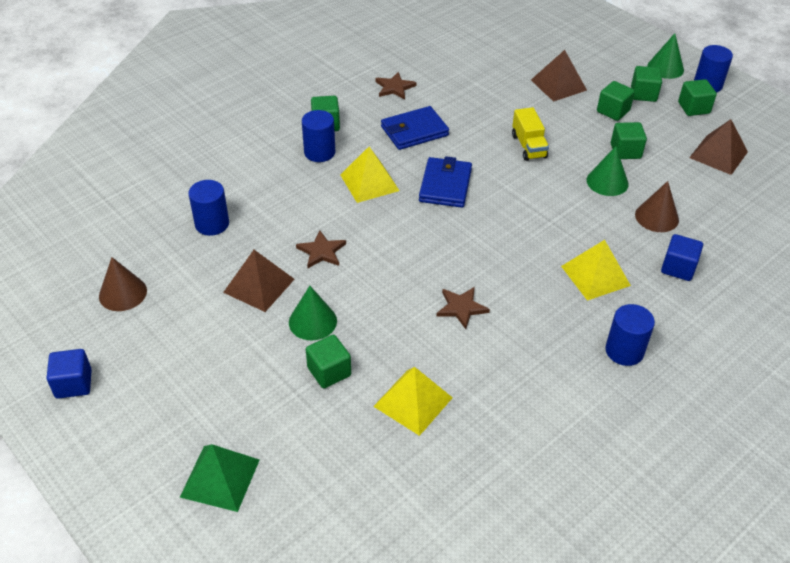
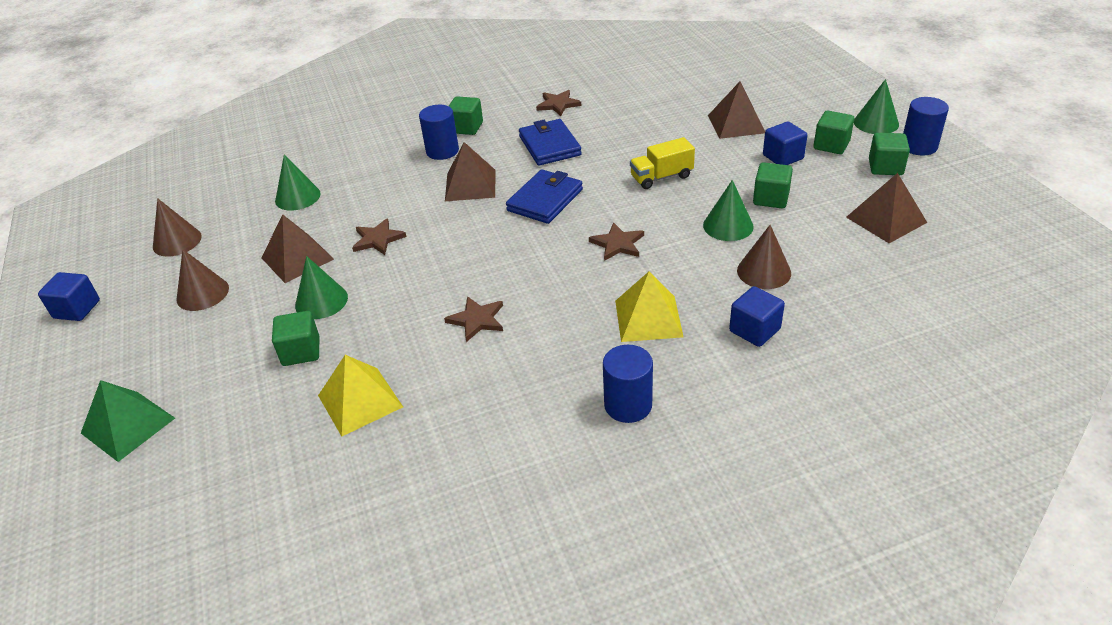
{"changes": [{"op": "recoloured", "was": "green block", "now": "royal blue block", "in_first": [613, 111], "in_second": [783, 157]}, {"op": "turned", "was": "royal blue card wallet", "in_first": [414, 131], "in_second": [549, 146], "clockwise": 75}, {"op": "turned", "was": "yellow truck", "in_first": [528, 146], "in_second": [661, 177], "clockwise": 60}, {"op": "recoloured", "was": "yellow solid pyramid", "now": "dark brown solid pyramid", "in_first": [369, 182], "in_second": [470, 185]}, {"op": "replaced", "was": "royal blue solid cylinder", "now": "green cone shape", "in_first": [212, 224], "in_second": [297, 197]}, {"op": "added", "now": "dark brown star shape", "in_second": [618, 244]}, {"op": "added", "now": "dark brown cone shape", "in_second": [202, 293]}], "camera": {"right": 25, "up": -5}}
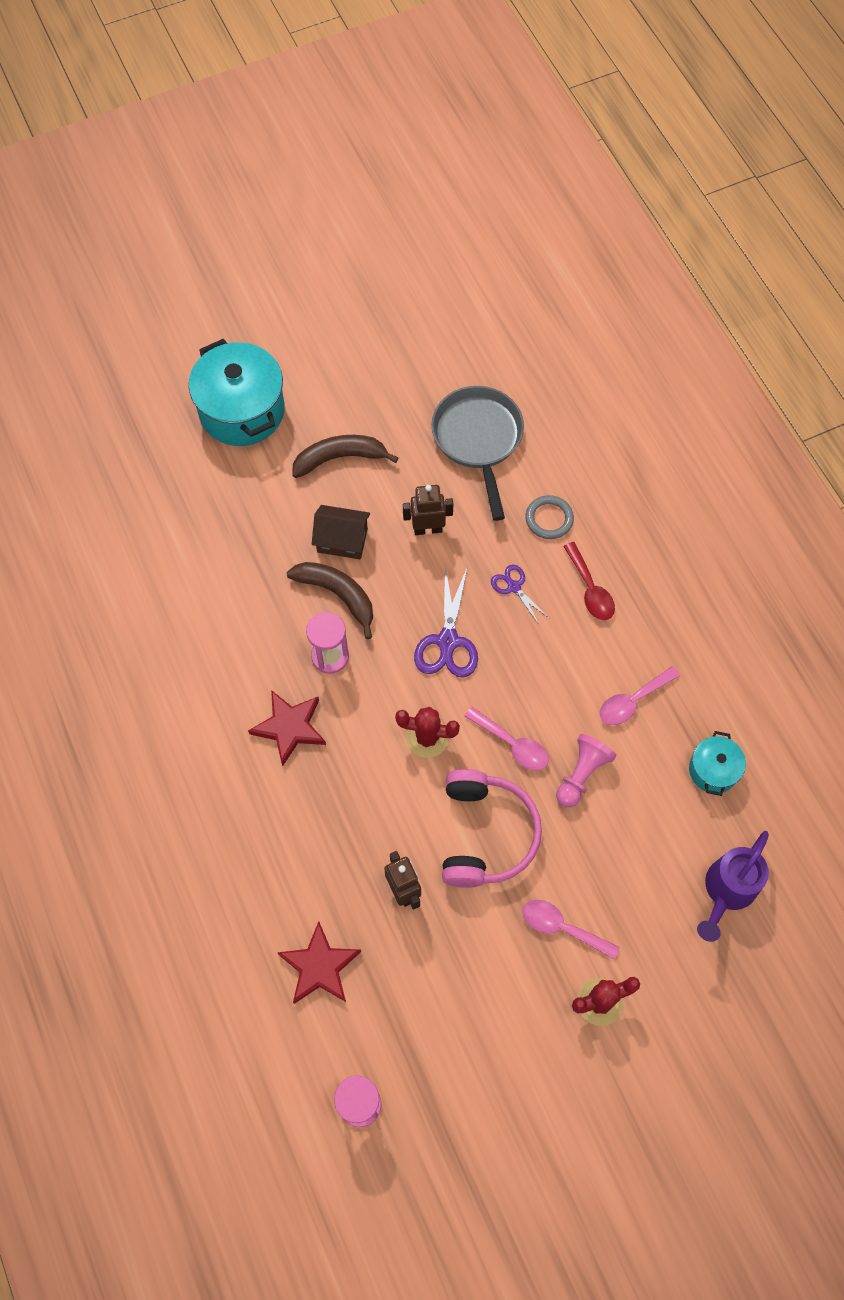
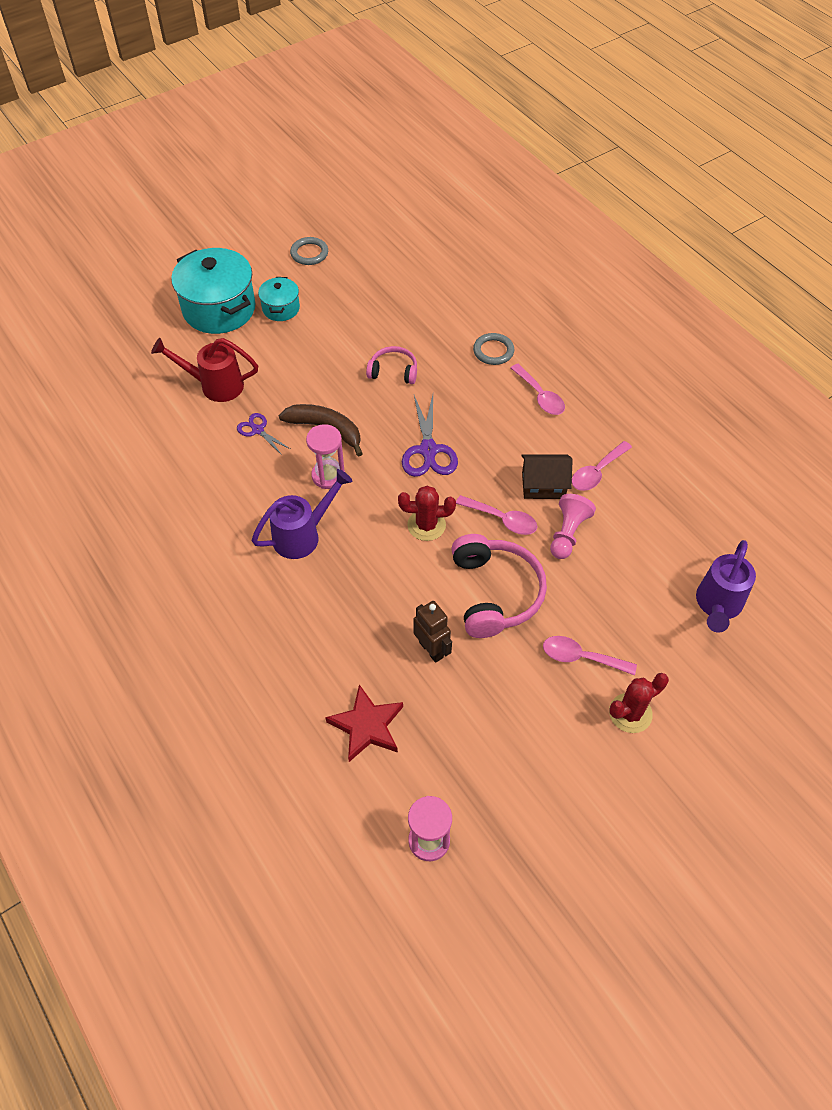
{"changes": [{"op": "removed", "was": "gray skillet", "in_first": [478, 440]}, {"op": "removed", "was": "dark brown banana fruit", "in_first": [339, 458]}, {"op": "replaced", "was": "dark brown robot figure", "now": "rose-pink over-ear headphones", "in_first": [428, 529], "in_second": [393, 371]}, {"op": "moved", "was": "dark brown toy house", "in_first": [342, 540], "in_second": [543, 485]}, {"op": "recoloured", "was": "red teaspoon", "now": "rose-pink teaspoon", "in_first": [590, 589], "in_second": [540, 396]}, {"op": "moved", "was": "violet shears", "in_first": [514, 587], "in_second": [258, 430]}, {"op": "replaced", "was": "red star shape", "now": "violet watering pot", "in_first": [290, 727], "in_second": [302, 535]}, {"op": "moved", "was": "turquoise stockpot", "in_first": [713, 770], "in_second": [281, 308]}, {"op": "added", "now": "gray hoop", "in_second": [309, 253]}, {"op": "added", "now": "red watering pot", "in_second": [215, 385]}], "camera": {"right": -10, "up": -10}}
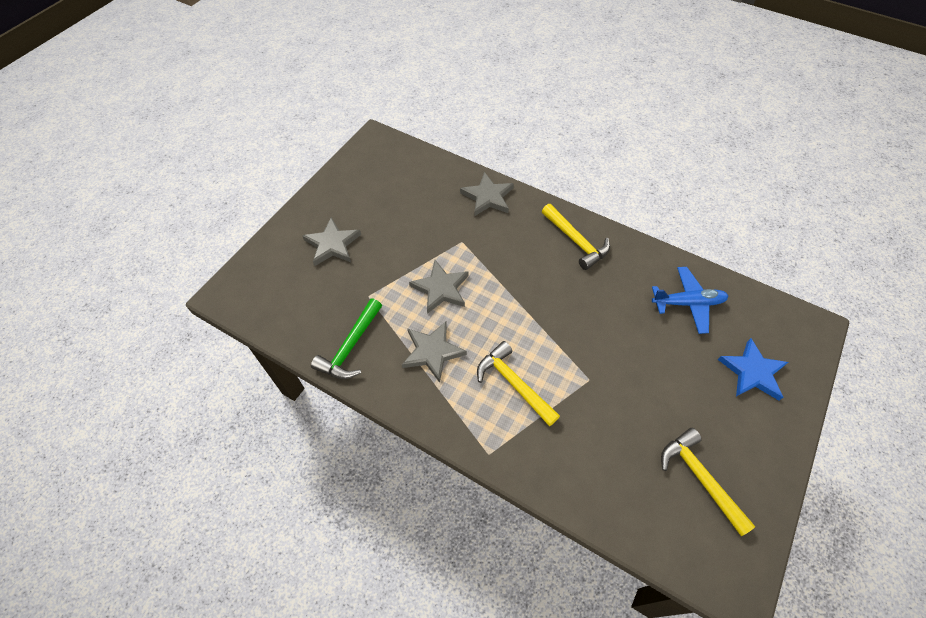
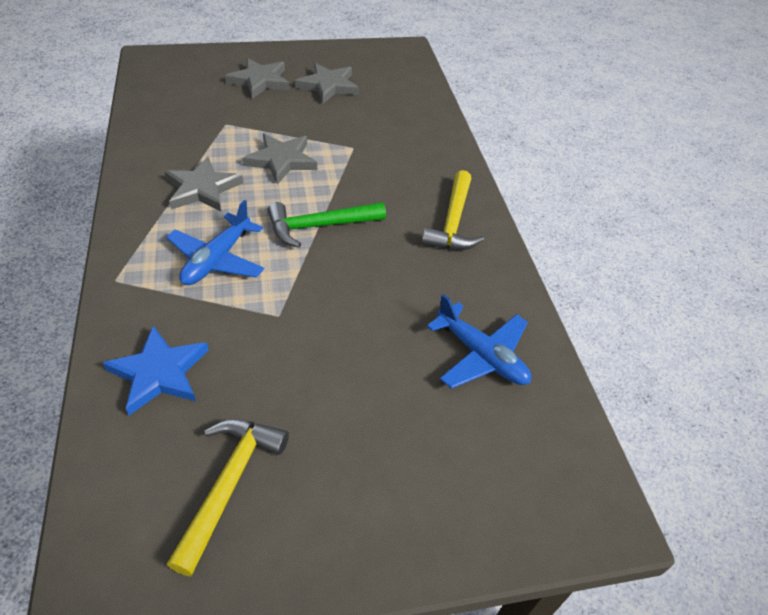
{"changes": [{"op": "moved", "was": "gray star shape", "in_first": [488, 197], "in_second": [328, 86]}, {"op": "moved", "was": "green hammer", "in_first": [350, 347], "in_second": [319, 226]}, {"op": "moved", "was": "royal blue star shape", "in_first": [752, 372], "in_second": [159, 373]}, {"op": "replaced", "was": "yellow hammer", "now": "royal blue toy plane", "in_first": [513, 383], "in_second": [217, 259]}], "camera": {"right": 45, "up": -10}}
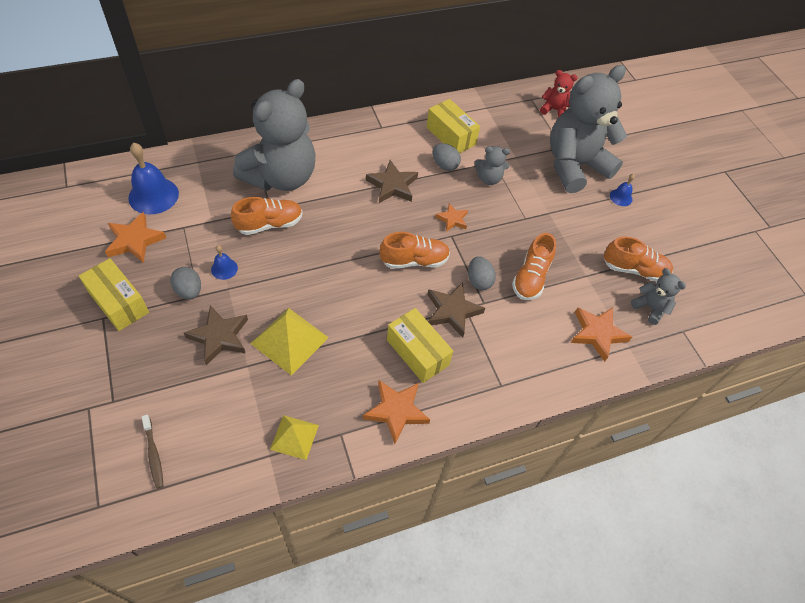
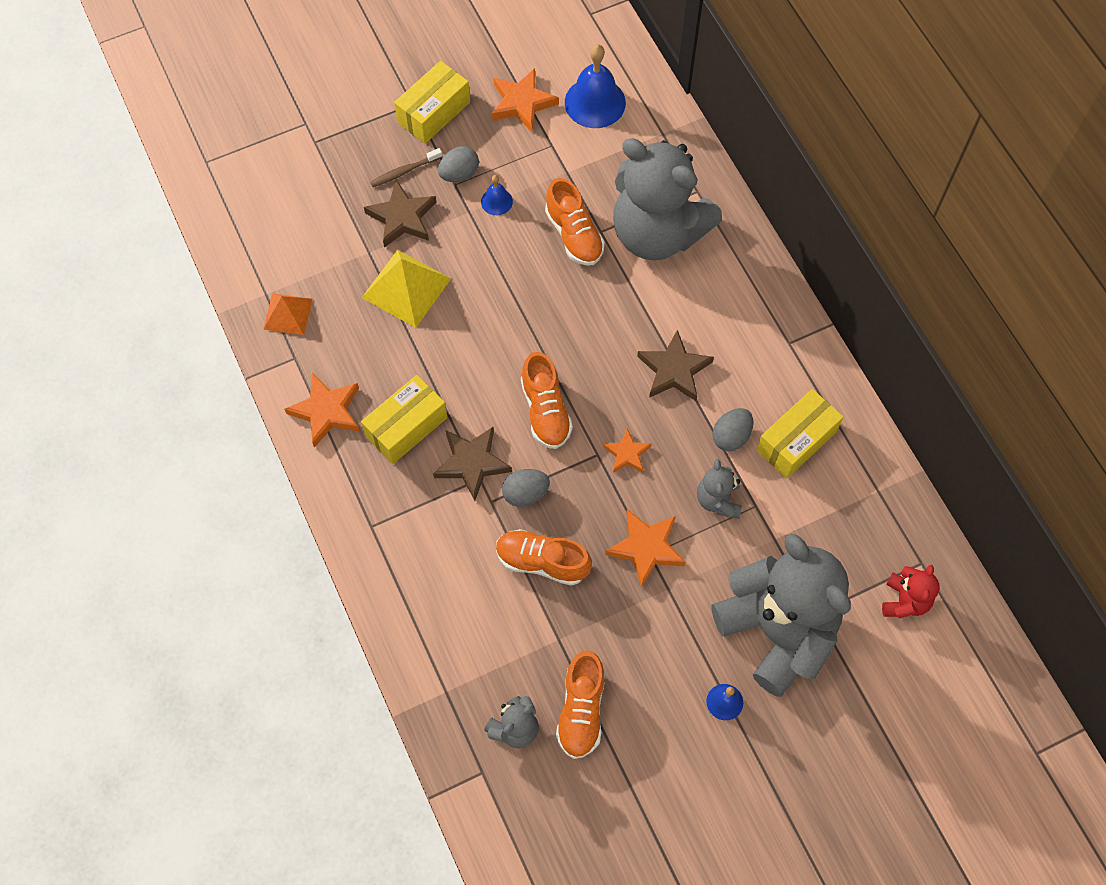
{"changes": [{"op": "moved", "was": "orange-coloured star shape", "in_first": [597, 333], "in_second": [646, 548]}, {"op": "moved", "was": "dark brown dental brush", "in_first": [153, 454], "in_second": [404, 171]}, {"op": "recoloured", "was": "yellow solid pyramid", "now": "orange-coloured solid pyramid", "in_first": [294, 437], "in_second": [287, 314]}], "camera": {"right": 90, "up": 10}}
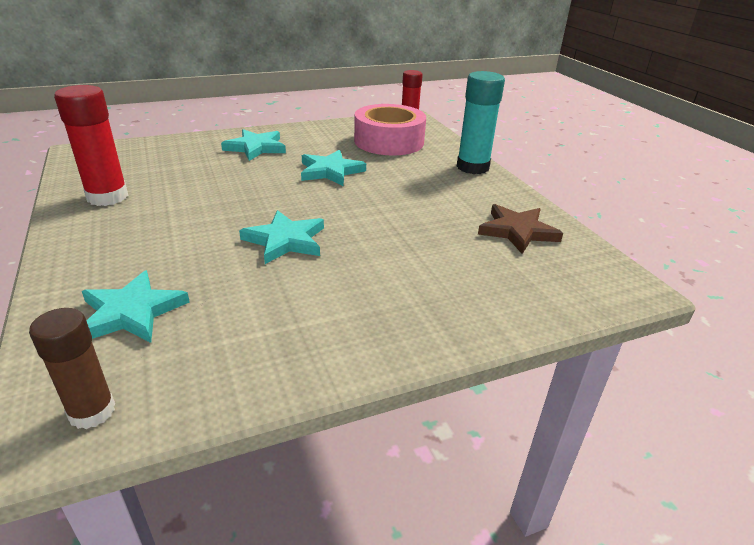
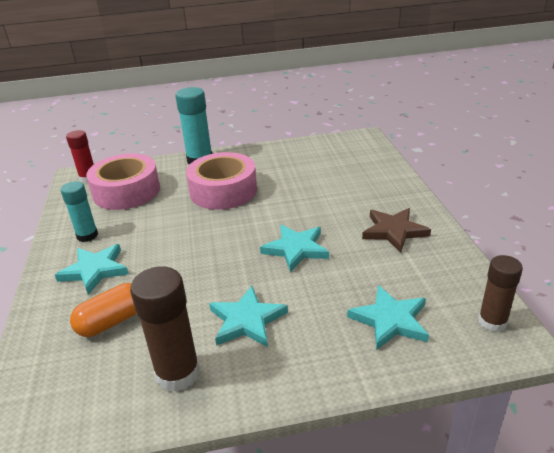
{"changes": [{"op": "recoloured", "was": "red stick of glue", "now": "dark brown stick of glue", "in_first": [107, 197], "in_second": [178, 373]}, {"op": "moved", "was": "turquoise star shape", "in_first": [330, 171], "in_second": [247, 320]}, {"op": "moved", "was": "dark brown star shape", "in_first": [517, 231], "in_second": [394, 231]}, {"op": "added", "now": "rose-pink roll of tape", "in_second": [223, 191]}, {"op": "added", "now": "turquoise stick of glue", "in_second": [87, 235]}, {"op": "added", "now": "orange-coloured capsule", "in_second": [112, 321]}], "camera": {"right": -75, "up": 0}}
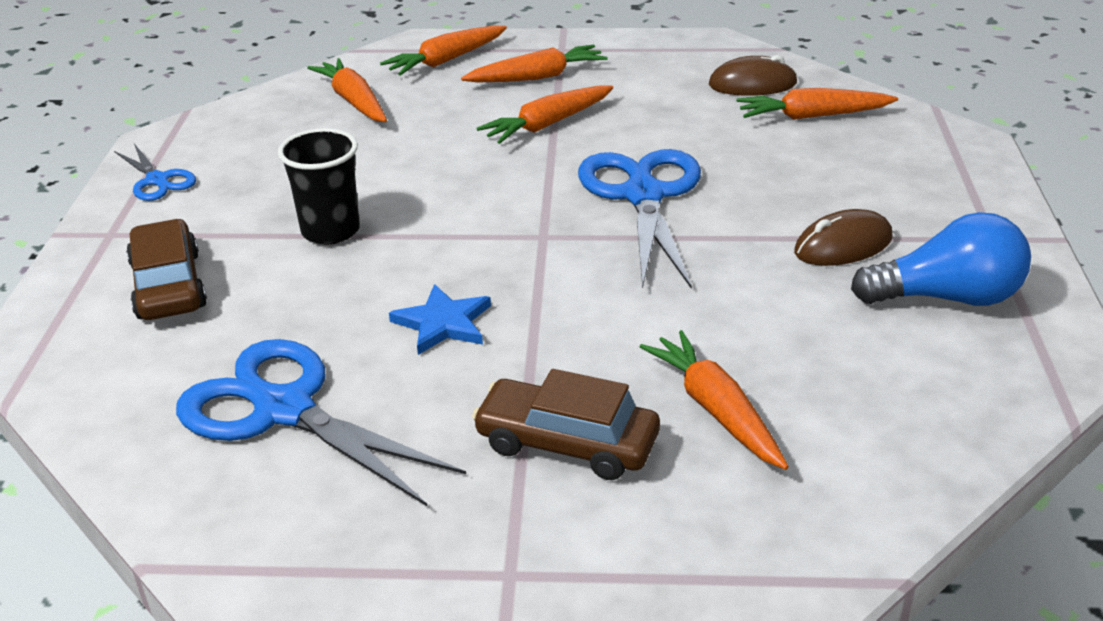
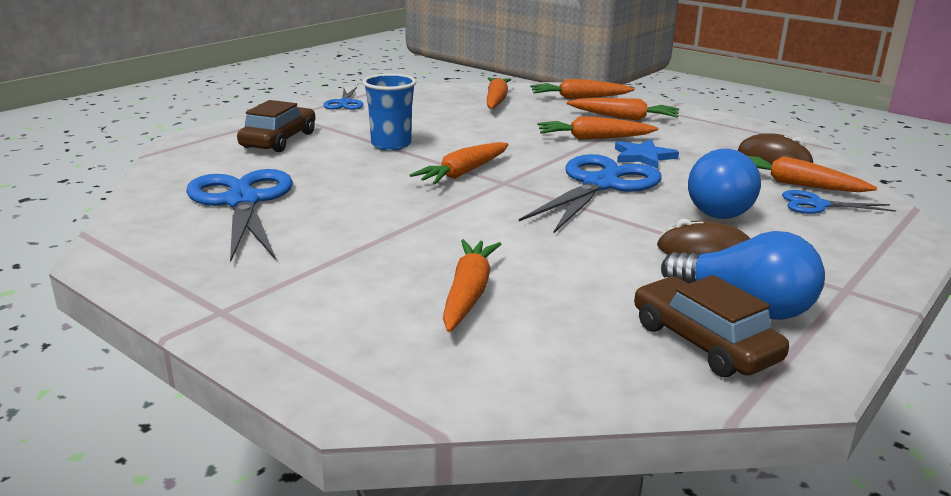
{"changes": [{"op": "recoloured", "was": "ebony beaker", "now": "royal blue beaker", "in_first": [330, 231], "in_second": [391, 145]}, {"op": "moved", "was": "royal blue star shape", "in_first": [443, 323], "in_second": [643, 156]}, {"op": "moved", "was": "dark brown car", "in_first": [567, 443], "in_second": [703, 342]}, {"op": "added", "now": "orange-coloured toy carrot", "in_second": [463, 173]}, {"op": "added", "now": "royal blue lightbulb", "in_second": [716, 208]}, {"op": "added", "now": "royal blue shears", "in_second": [817, 205]}], "camera": {"right": 35, "up": -10}}
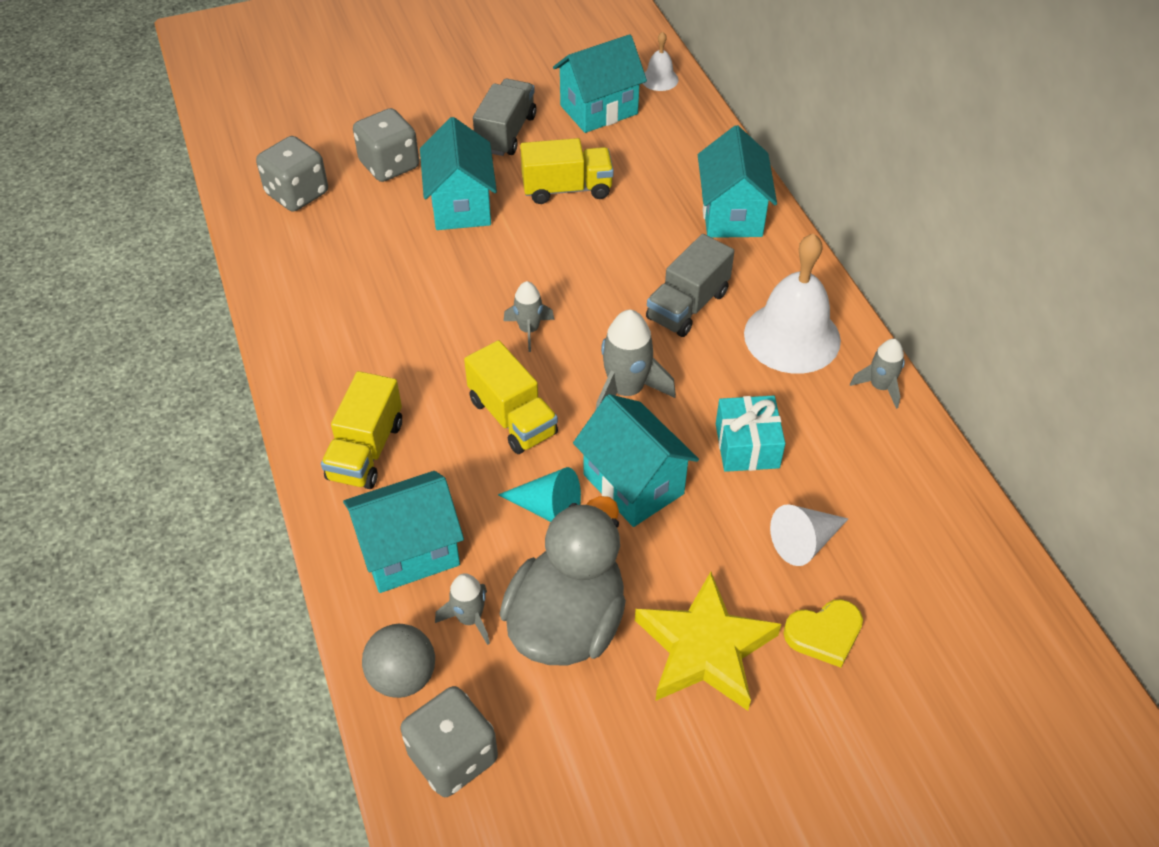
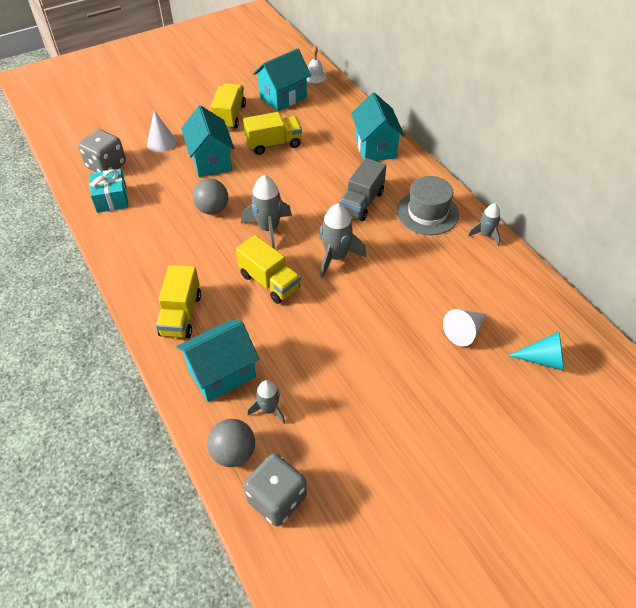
{"changes": [{"op": "recoloured", "was": "gray truck", "now": "yellow truck", "in_first": [506, 133], "in_second": [230, 116]}, {"op": "replaced", "was": "gray die", "now": "white cone shape", "in_first": [389, 165], "in_second": [161, 142]}, {"op": "replaced", "was": "white school bell", "now": "gray top hat", "in_first": [792, 337], "in_second": [427, 213]}, {"op": "resized", "was": "gray rocket", "in_first": [529, 330], "in_second": [268, 229], "ratio": 1.63}, {"op": "removed", "was": "turquoise toy house", "in_first": [633, 484]}, {"op": "moved", "was": "turquoise wrapped gift", "in_first": [747, 446], "in_second": [111, 199]}, {"op": "moved", "was": "turquoise cone shape", "in_first": [548, 508], "in_second": [543, 359]}, {"op": "removed", "was": "gray toy duck", "in_first": [567, 622]}, {"op": "removed", "was": "yellow star shape", "in_first": [704, 648]}, {"op": "removed", "was": "yellow love heart", "in_first": [824, 634]}, {"op": "added", "now": "gray sphere", "in_second": [212, 209]}], "camera": {"right": -10, "up": 0}}
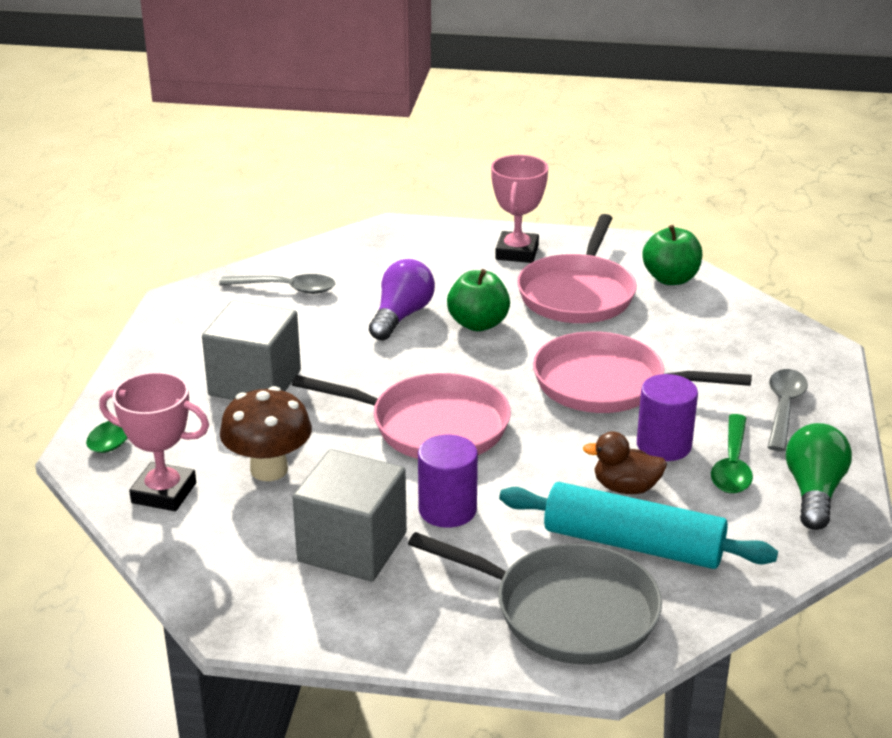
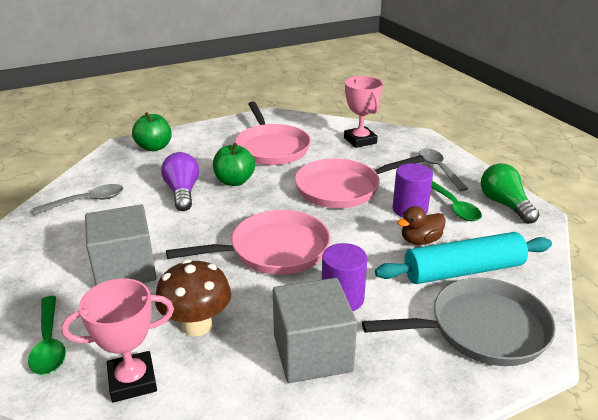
{"changes": [{"op": "moved", "was": "rose-pink award cup", "in_first": [517, 252], "in_second": [360, 140]}, {"op": "moved", "was": "green apple", "in_first": [670, 279], "in_second": [154, 147]}], "camera": {"right": -35, "up": 0}}
